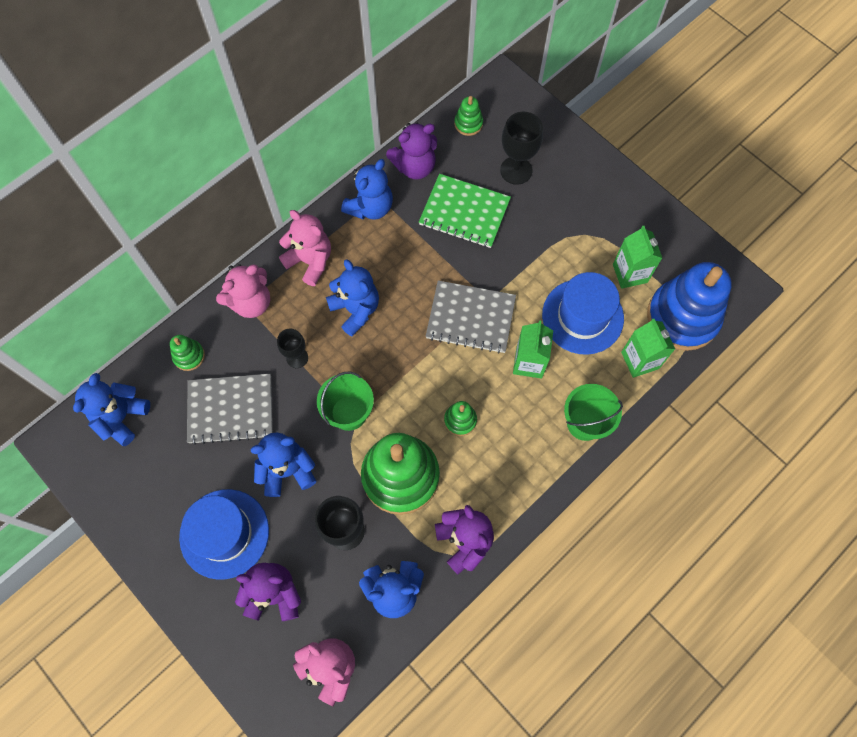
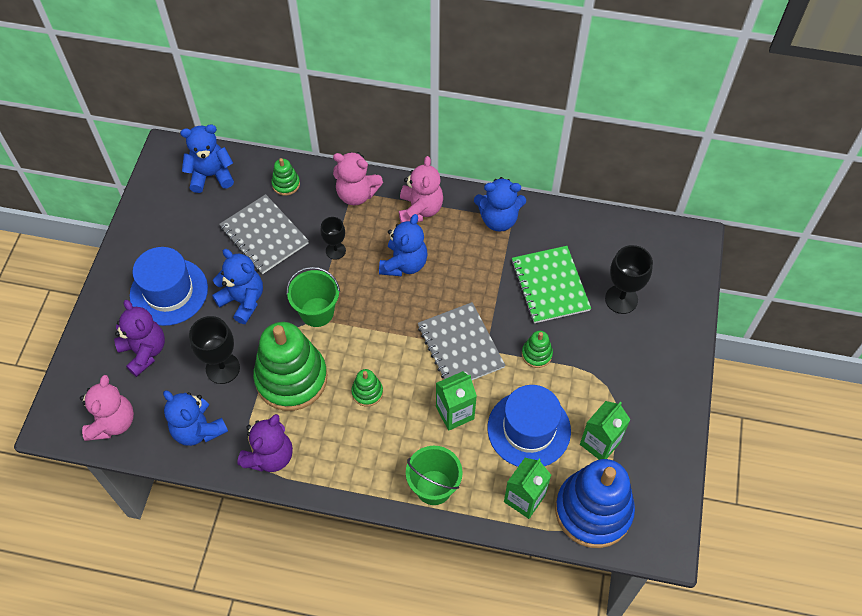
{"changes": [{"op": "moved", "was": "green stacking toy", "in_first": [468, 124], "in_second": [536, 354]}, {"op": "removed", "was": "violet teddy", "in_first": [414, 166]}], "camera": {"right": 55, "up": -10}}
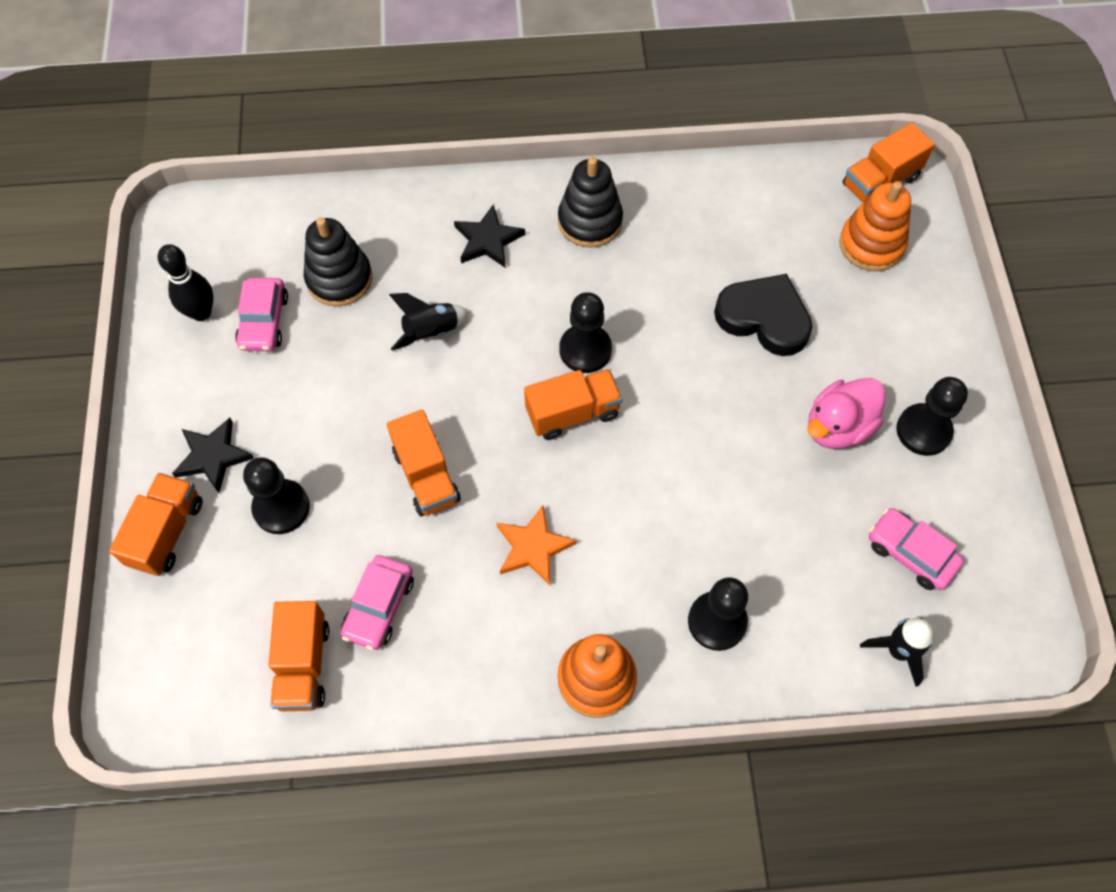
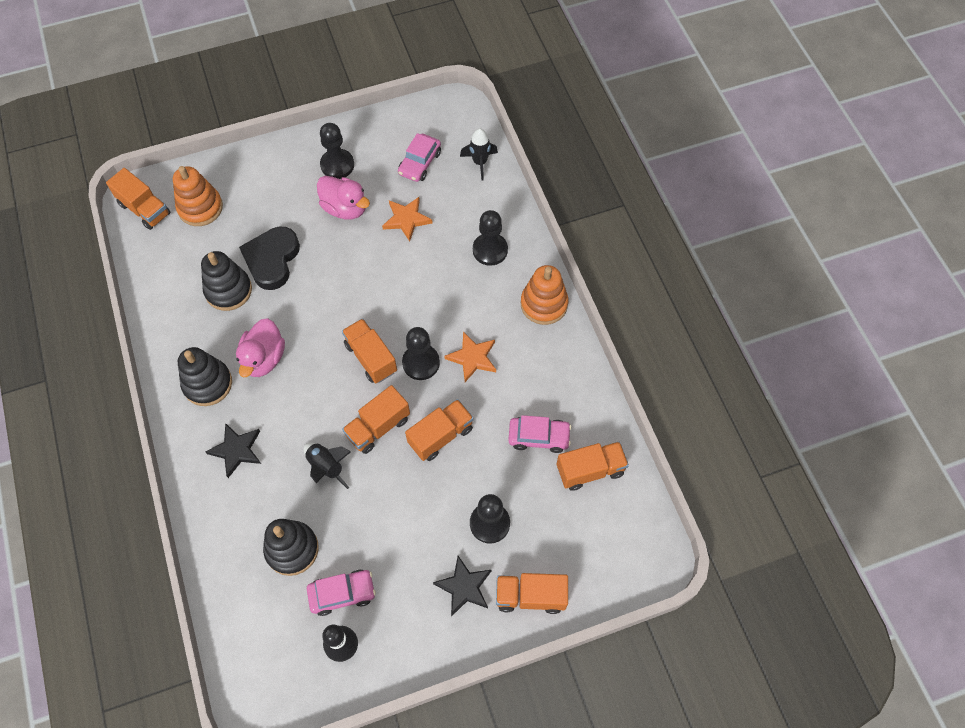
{"changes": [{"op": "moved", "was": "ebony pawn", "in_first": [585, 350], "in_second": [421, 363]}, {"op": "added", "now": "orange-coloured star shape", "in_second": [406, 219]}, {"op": "added", "now": "ebony stacking toy", "in_second": [228, 290]}, {"op": "added", "now": "rose-pink toy duck", "in_second": [264, 358]}, {"op": "added", "now": "orange-coloured truck", "in_second": [378, 427]}], "camera": {"right": -105, "up": 0}}
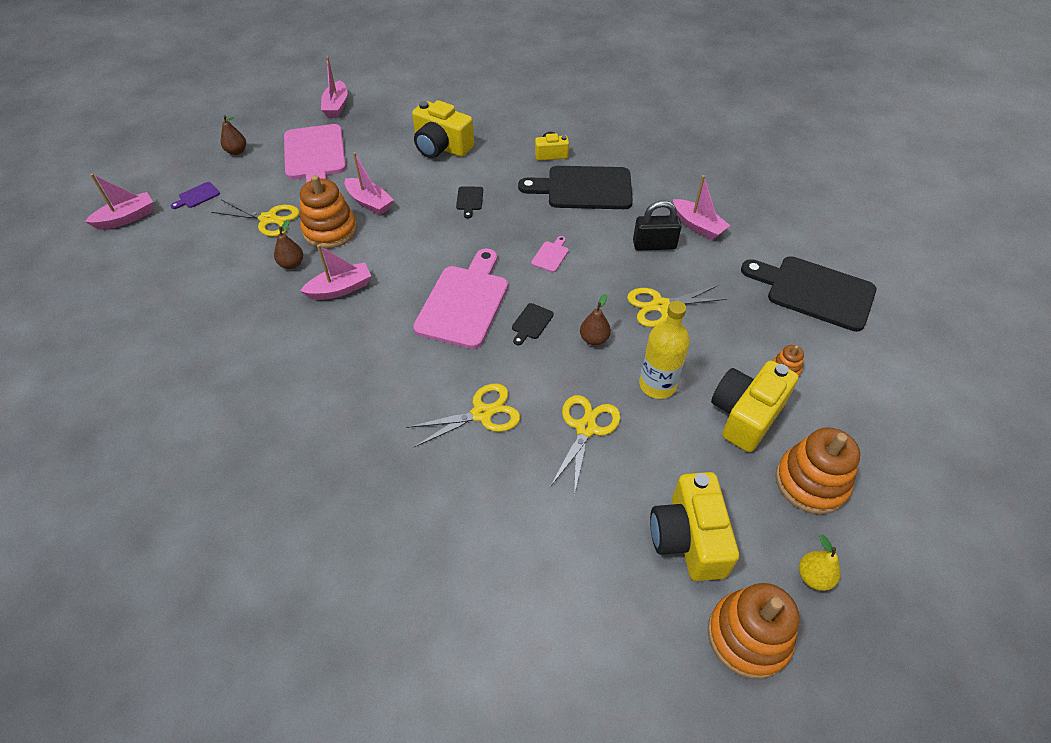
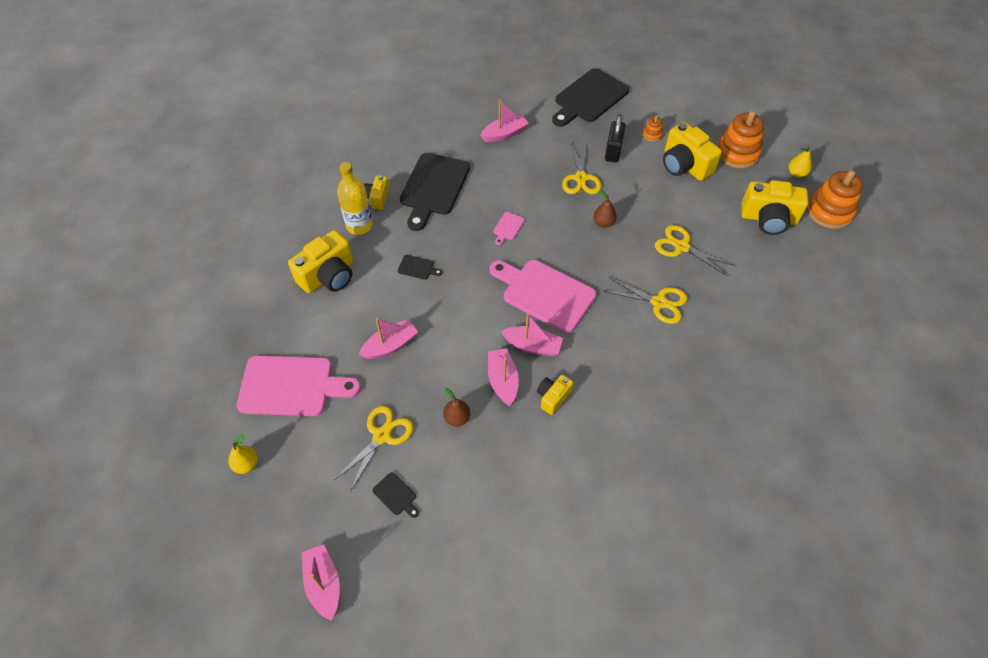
{"changes": [{"op": "moved", "was": "rose-pink sailboat", "in_first": [336, 106], "in_second": [532, 346]}, {"op": "recoloured", "was": "dark brown pear fruit", "now": "yellow pear fruit", "in_first": [237, 151], "in_second": [246, 464]}, {"op": "removed", "was": "orange-coloured stacking toy", "in_first": [330, 231]}, {"op": "removed", "was": "violet bread board", "in_first": [197, 196]}, {"op": "moved", "was": "ebony lock", "in_first": [654, 245], "in_second": [613, 151]}, {"op": "turned", "was": "rose-pink bread board", "in_first": [551, 255], "in_second": [508, 227], "clockwise": -105}, {"op": "moved", "was": "yellow drink bottle", "in_first": [657, 385], "in_second": [359, 225]}, {"op": "moved", "was": "ebony bread board", "in_first": [531, 323], "in_second": [396, 495]}, {"op": "turned", "was": "yellow shears", "in_first": [482, 413], "in_second": [659, 302], "clockwise": 120}, {"op": "added", "now": "yellow camera", "in_second": [553, 397]}], "camera": {"right": -75, "up": 5}}
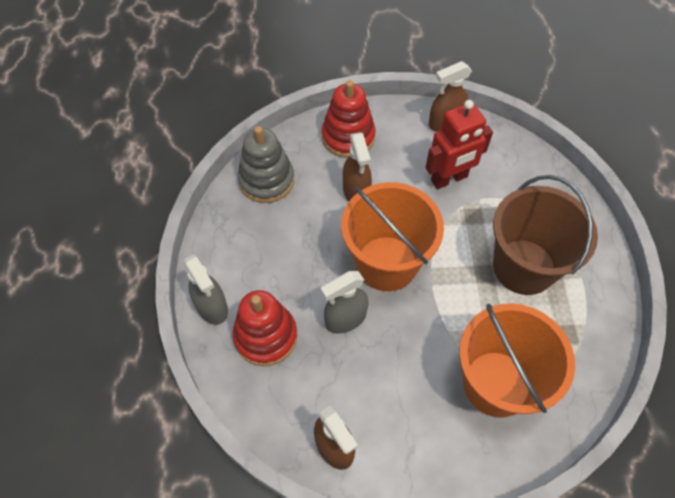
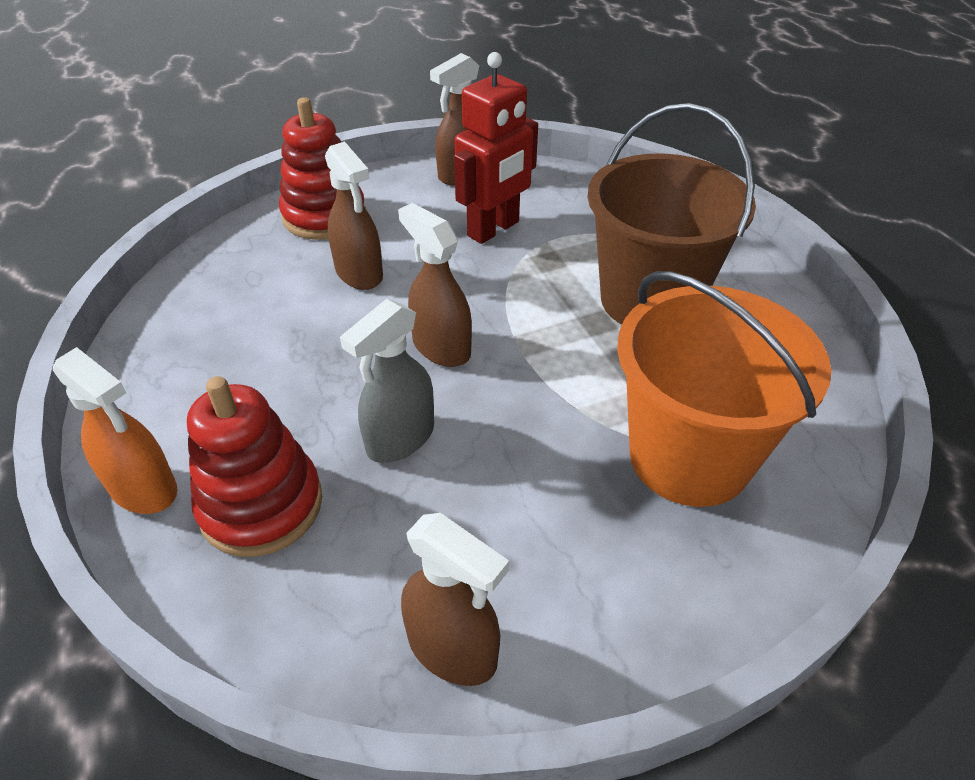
{"changes": [{"op": "removed", "was": "gray stacking toy", "in_first": [266, 180]}, {"op": "replaced", "was": "orange-coloured bucket", "now": "dark brown sprayer", "in_first": [386, 263], "in_second": [441, 347]}, {"op": "recoloured", "was": "gray sprayer", "now": "orange-coloured sprayer", "in_first": [212, 307], "in_second": [143, 489]}], "camera": {"right": -20, "up": -15}}
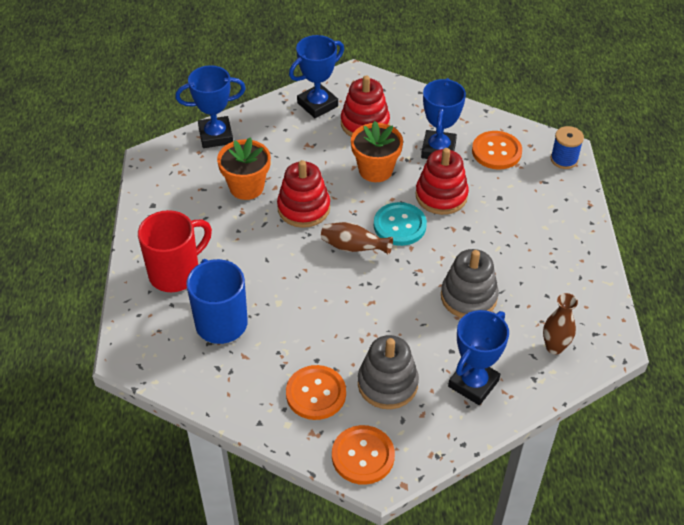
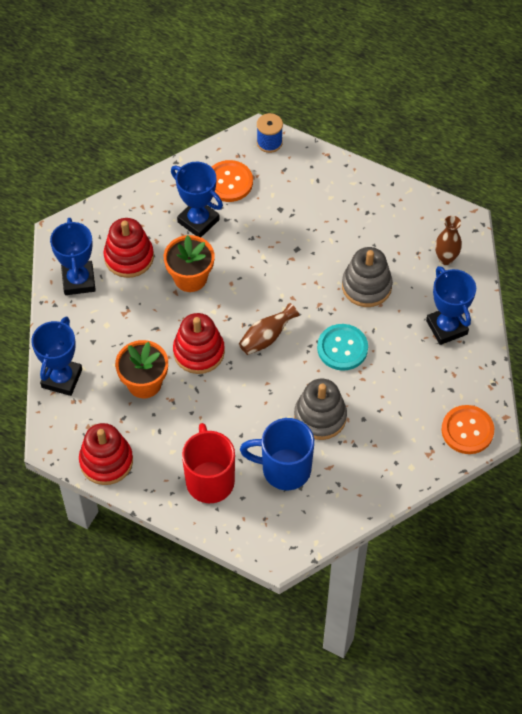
{"changes": [{"op": "moved", "was": "red stacking toy", "in_first": [441, 196], "in_second": [106, 461]}, {"op": "moved", "was": "turquoise shirt button", "in_first": [399, 225], "in_second": [342, 348]}, {"op": "moved", "was": "gray stacking toy", "in_first": [387, 384], "in_second": [320, 417]}, {"op": "removed", "was": "orange-coloured shirt button", "in_first": [316, 394]}], "camera": {"right": -60, "up": 10}}
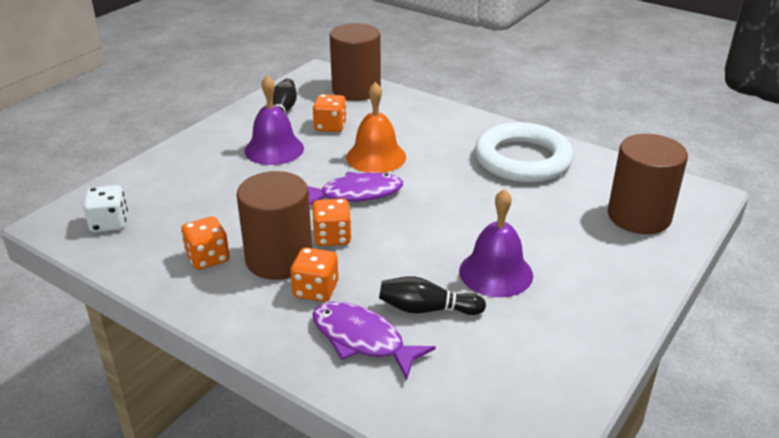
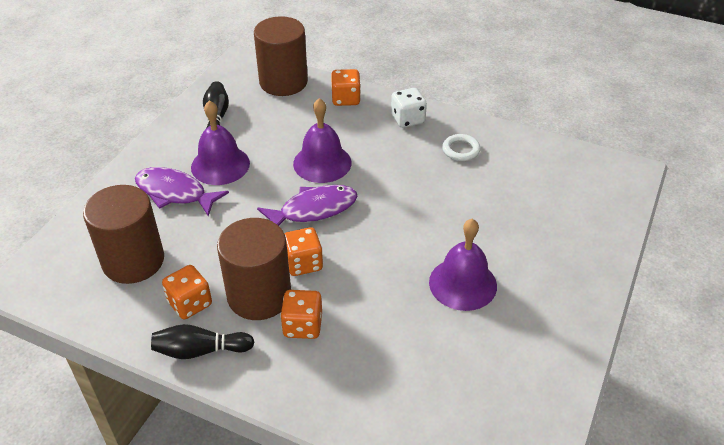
{"changes": [{"op": "recoloured", "was": "orange-coloured school bell", "now": "violet school bell", "in_first": [376, 157], "in_second": [322, 163]}, {"op": "moved", "was": "orange-coloured die", "in_first": [330, 126], "in_second": [346, 99]}, {"op": "resized", "was": "white hoop", "in_first": [522, 159], "in_second": [461, 150], "ratio": 0.41}, {"op": "moved", "was": "dark brown solid cylinder", "in_first": [639, 216], "in_second": [133, 261]}, {"op": "moved", "was": "white die", "in_first": [109, 223], "in_second": [407, 119]}, {"op": "moved", "was": "ebony bowling pin", "in_first": [427, 309], "in_second": [200, 351]}, {"op": "moved", "was": "violet toy fish", "in_first": [362, 340], "in_second": [175, 193]}], "camera": {"right": -10, "up": 10}}
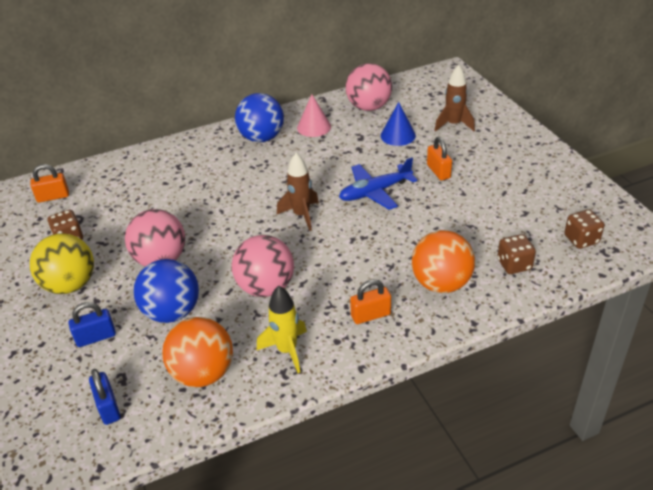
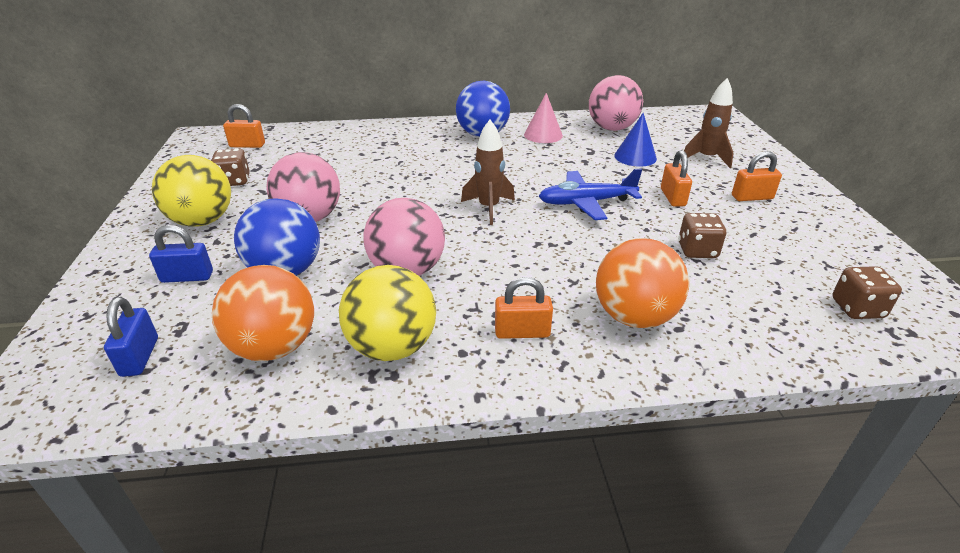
{"changes": [{"op": "moved", "was": "dark brown die", "in_first": [514, 265], "in_second": [697, 250]}, {"op": "replaced", "was": "yellow rocket", "now": "yellow sphere", "in_first": [287, 350], "in_second": [392, 347]}, {"op": "added", "now": "orange-coloured lock", "in_second": [752, 197]}], "camera": {"right": 15, "up": -5}}
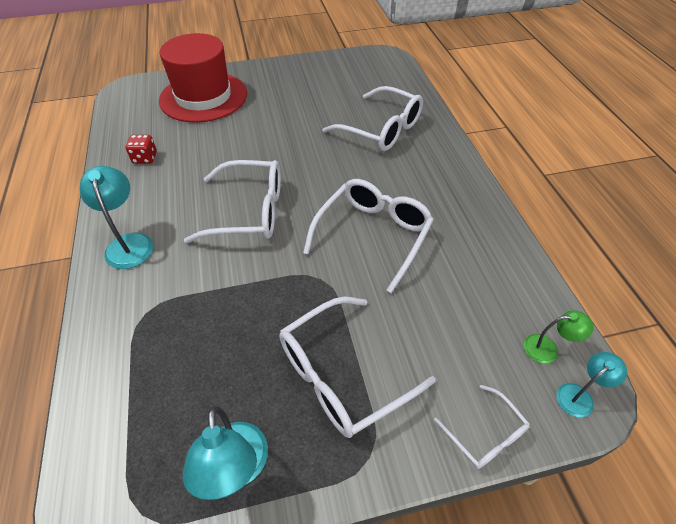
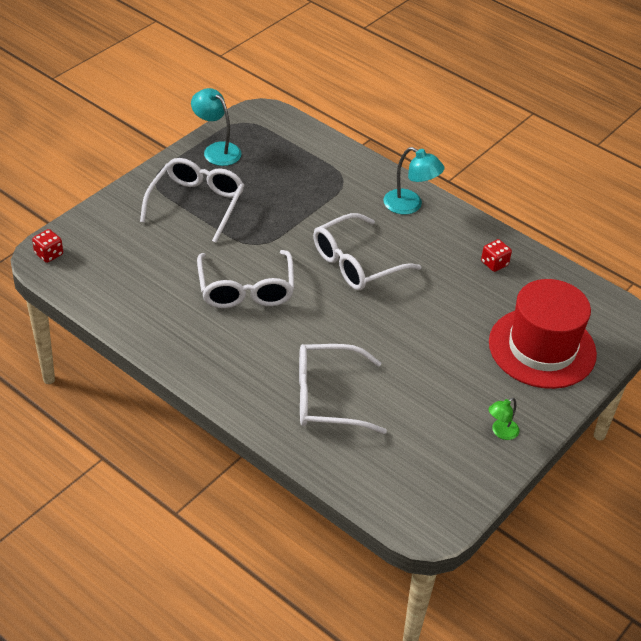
{"changes": [{"op": "moved", "was": "green lamp", "in_first": [548, 348], "in_second": [501, 432]}, {"op": "replaced", "was": "turquoise lamp", "now": "red die", "in_first": [579, 395], "in_second": [49, 254]}, {"op": "removed", "was": "white spectacles", "in_first": [485, 435]}], "camera": {"right": 140, "up": -5}}
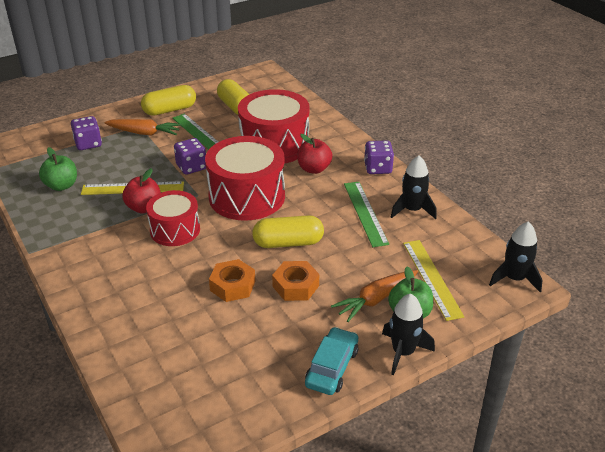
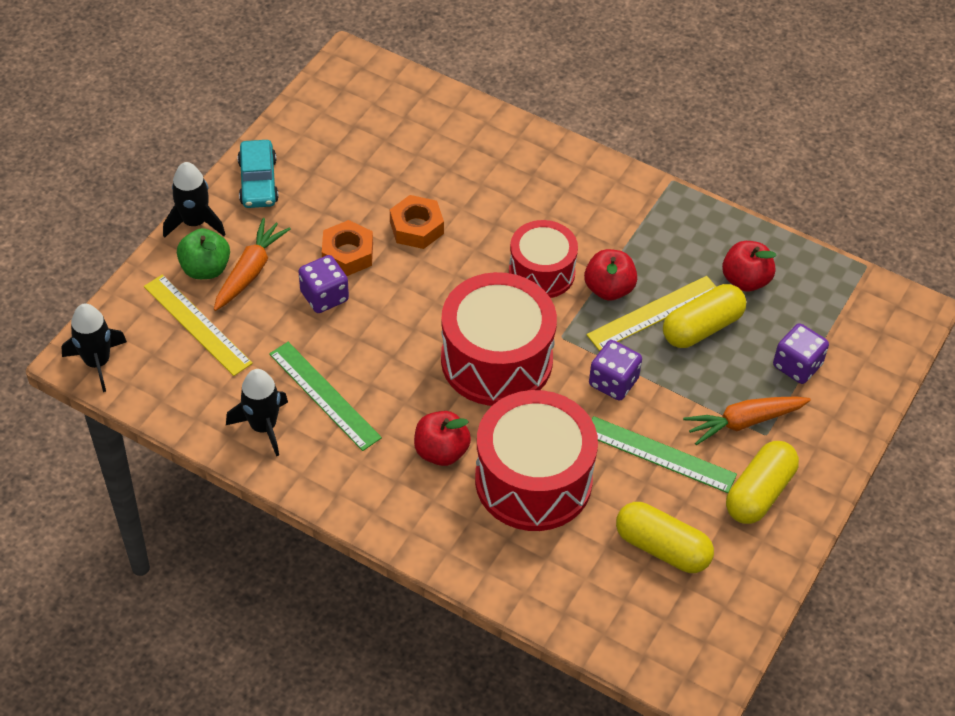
{"changes": [{"op": "moved", "was": "violet die", "in_first": [378, 168], "in_second": [324, 296]}, {"op": "recoloured", "was": "green apple", "now": "red apple", "in_first": [61, 186], "in_second": [745, 280]}, {"op": "moved", "was": "yellow capsule", "in_first": [288, 243], "in_second": [702, 328]}], "camera": {"right": 150, "up": 15}}
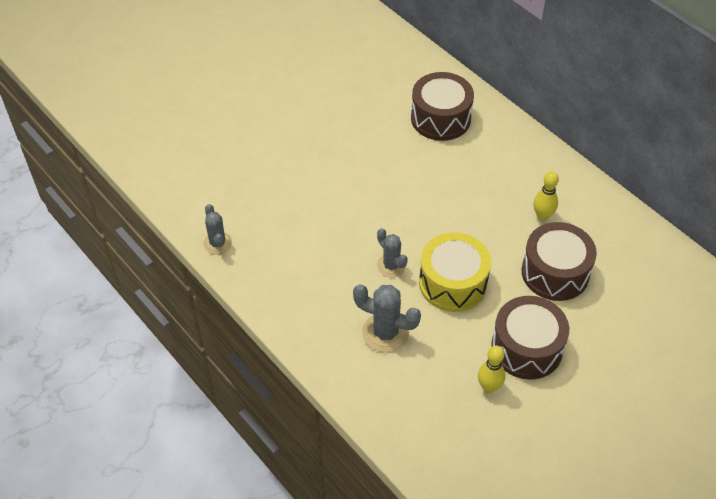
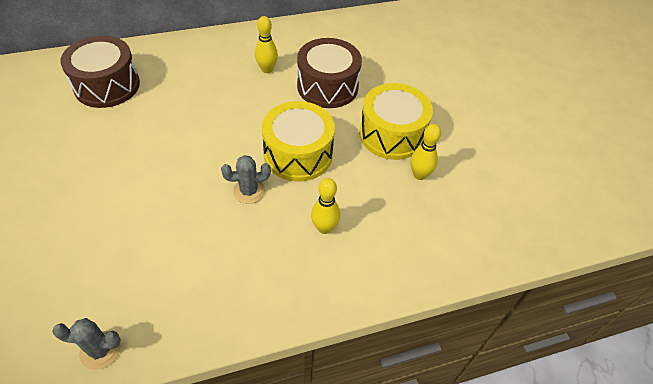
{"changes": [{"op": "replaced", "was": "gray saguaro cactus", "now": "yellow bowling pin", "in_first": [385, 333], "in_second": [324, 228]}, {"op": "recoloured", "was": "dark brown snare drum", "now": "yellow snare drum", "in_first": [526, 348], "in_second": [392, 134]}], "camera": {"right": -70, "up": 0}}
